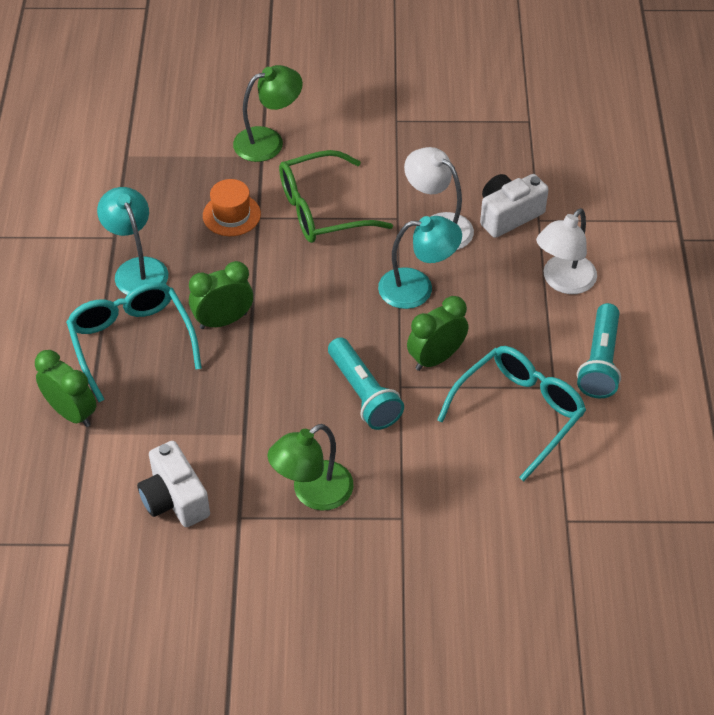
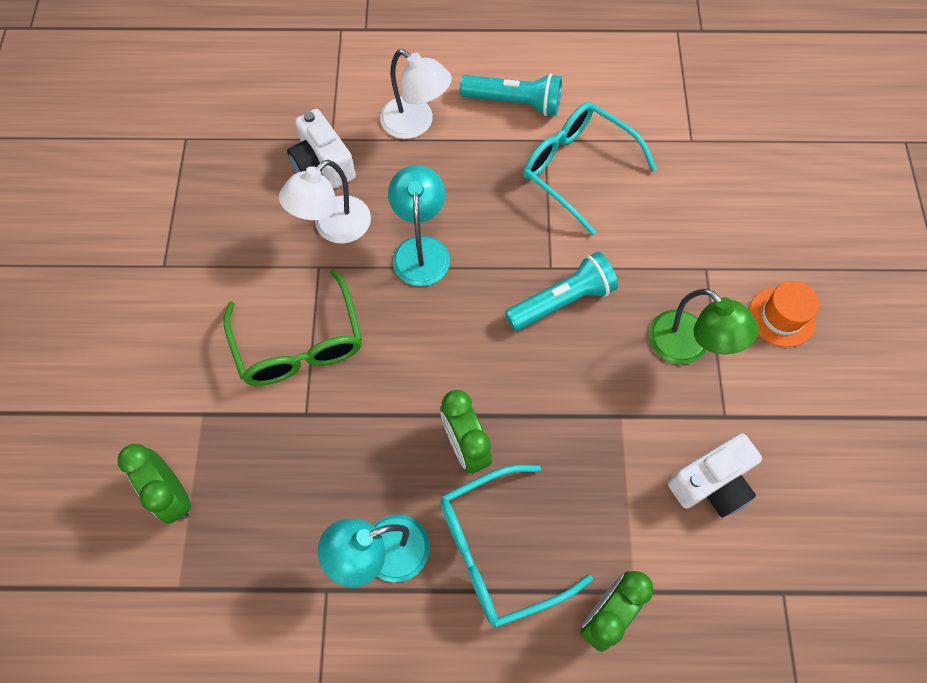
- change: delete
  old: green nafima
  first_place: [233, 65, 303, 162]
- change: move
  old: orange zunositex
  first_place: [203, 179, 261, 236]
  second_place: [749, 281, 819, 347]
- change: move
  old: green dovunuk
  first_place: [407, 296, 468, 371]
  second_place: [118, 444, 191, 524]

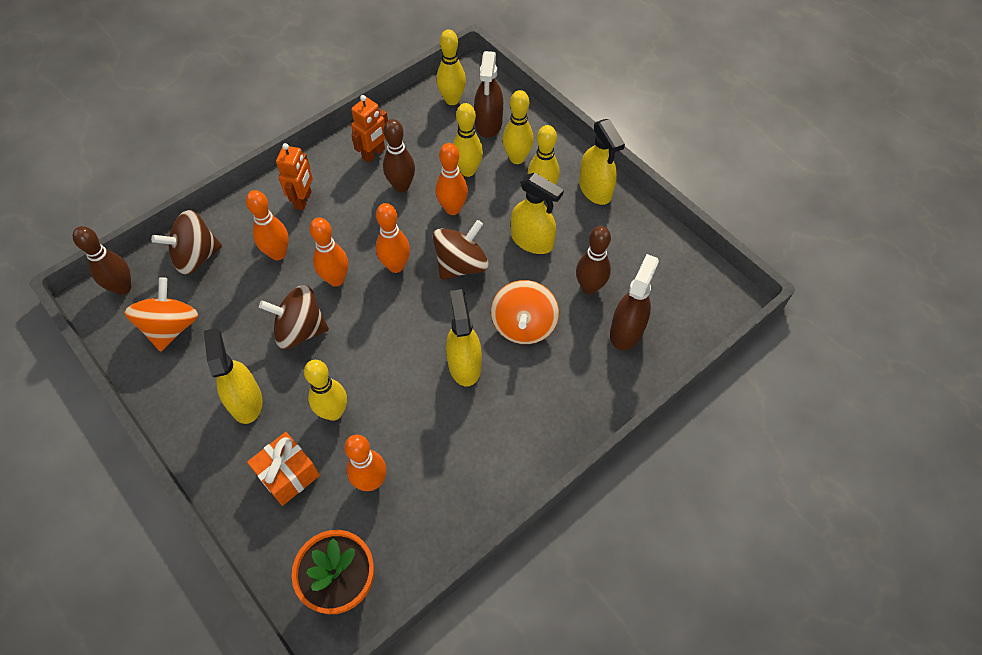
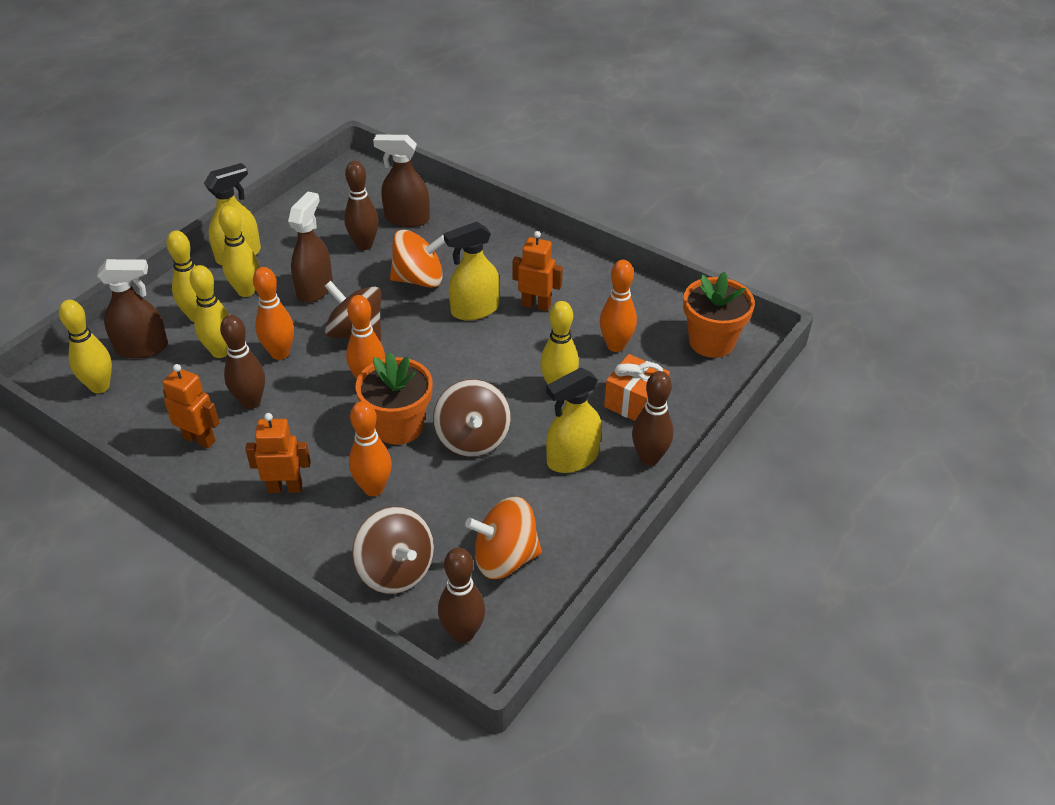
- change: insert
  new: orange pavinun
  second_place: [512, 231, 563, 311]
- change: insert
  new: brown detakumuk
  second_place: [632, 371, 673, 466]
- change: replace
  old: orange detakumuk
  new: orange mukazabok
  first_place: [309, 218, 348, 287]
  second_place: [356, 352, 433, 445]
- change: recolor
  old: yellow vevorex
  new: brown vevorex
  first_place: [511, 173, 564, 254]
  second_place: [288, 192, 333, 303]

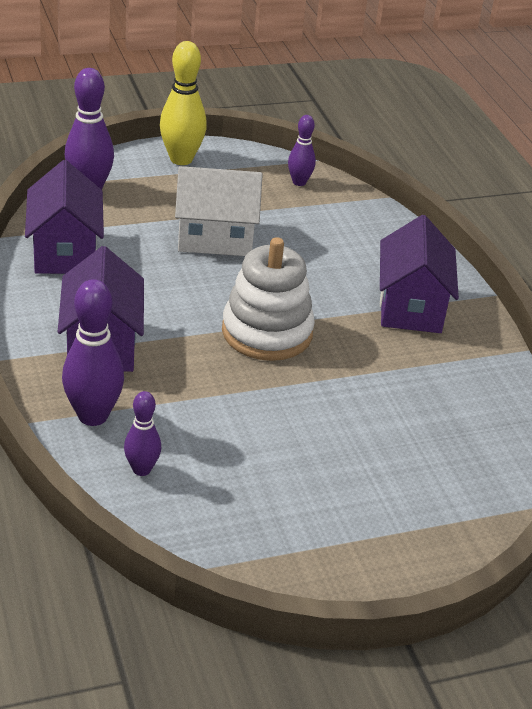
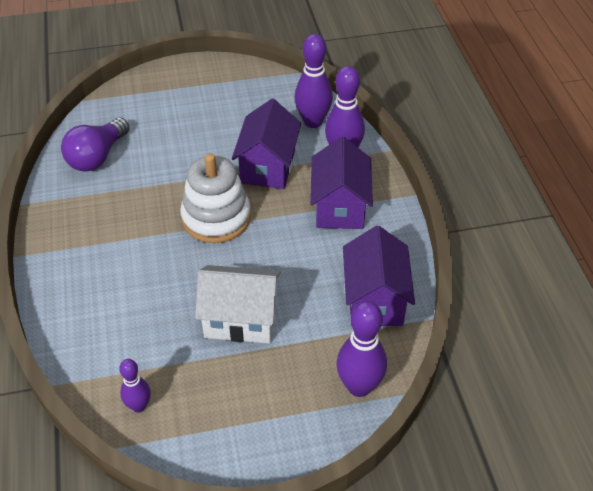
- change: delete
  old: yellow detakumuk
  first_place: [160, 41, 207, 165]
- change: insert
  new: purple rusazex
  second_place: [61, 118, 129, 172]
- change: move
  old: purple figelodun
  first_place: [380, 215, 459, 333]
  second_place: [232, 99, 301, 189]
- change: resize
  old: purple detakumuk
  first_place: [124, 391, 161, 476]
  second_place: [295, 34, 333, 128]
  factor: 1.7

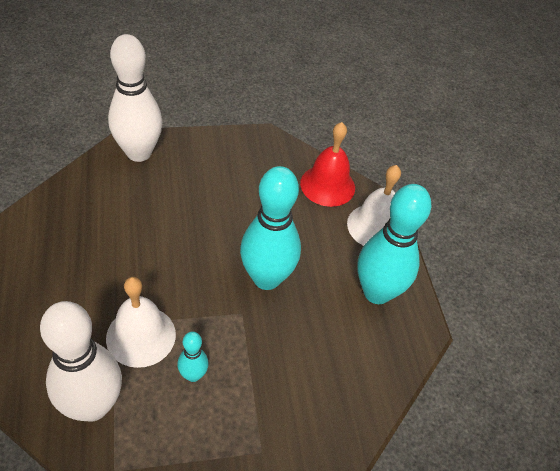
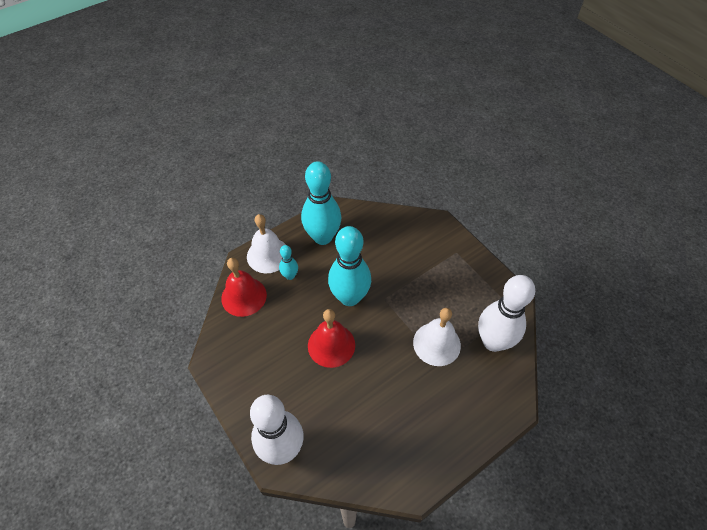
- change: insert
  new: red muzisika
  second_place: [308, 309, 355, 368]
- change: move
  old: turquoise detakumuk
  first_place: [177, 331, 209, 382]
  second_place: [279, 245, 298, 280]

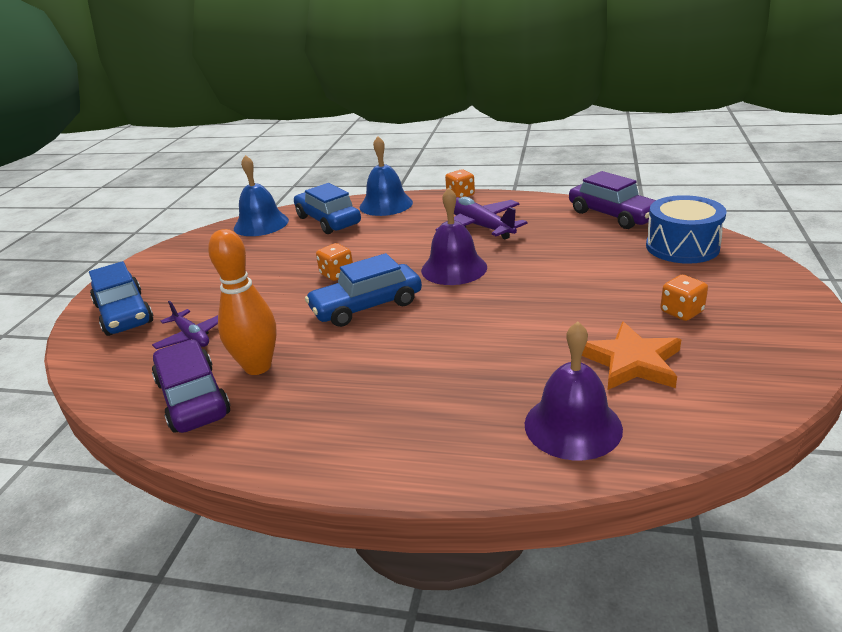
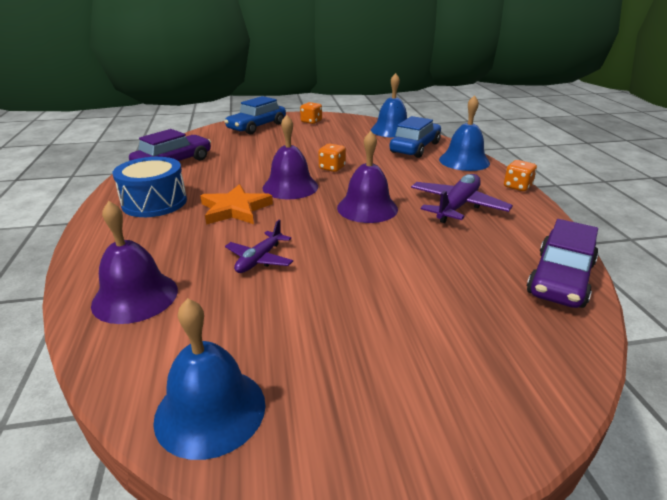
- change: delete
  old: orange detakumuk
  first_place: [208, 229, 277, 375]
- change: insert
  new: blue muzisika
  second_place: [153, 298, 265, 460]
- change: move
  old: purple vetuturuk
  first_place: [152, 301, 218, 349]
  second_place: [225, 220, 293, 273]
- change: move
  old: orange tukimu
  first_place: [582, 322, 681, 390]
  second_place: [201, 184, 273, 225]
- change: move
  old: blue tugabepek
  first_place: [646, 195, 726, 264]
  second_place: [113, 157, 187, 217]
- change: move
  old: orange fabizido
  first_place: [660, 275, 708, 321]
  second_place: [300, 102, 322, 124]
- change: replace
  old: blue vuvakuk
  new: purple muzisika
  first_place: [305, 253, 422, 327]
  second_place: [262, 115, 318, 199]

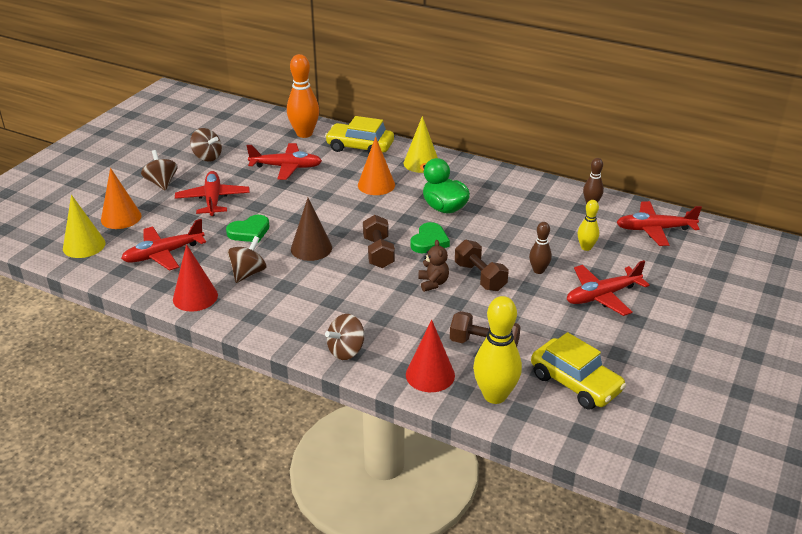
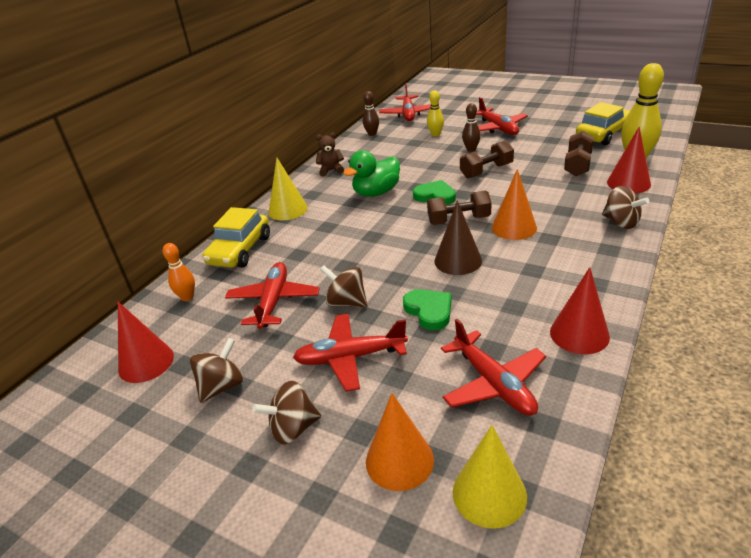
- change: insert
  new: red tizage
  second_place: [118, 302, 174, 383]
- change: move
  old: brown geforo
  first_place: [227, 236, 266, 283]
  second_place: [320, 265, 367, 307]
- change: move
  old: orange tizage
  first_place: [358, 137, 395, 195]
  second_place: [492, 169, 537, 240]
- change: move
  old: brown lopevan
  first_place: [418, 240, 449, 292]
  second_place: [316, 133, 344, 176]
- change: resize
  old: orange detakumuk
  first_place: [287, 54, 319, 138]
  second_place: [163, 243, 195, 301]
  factor: 0.55

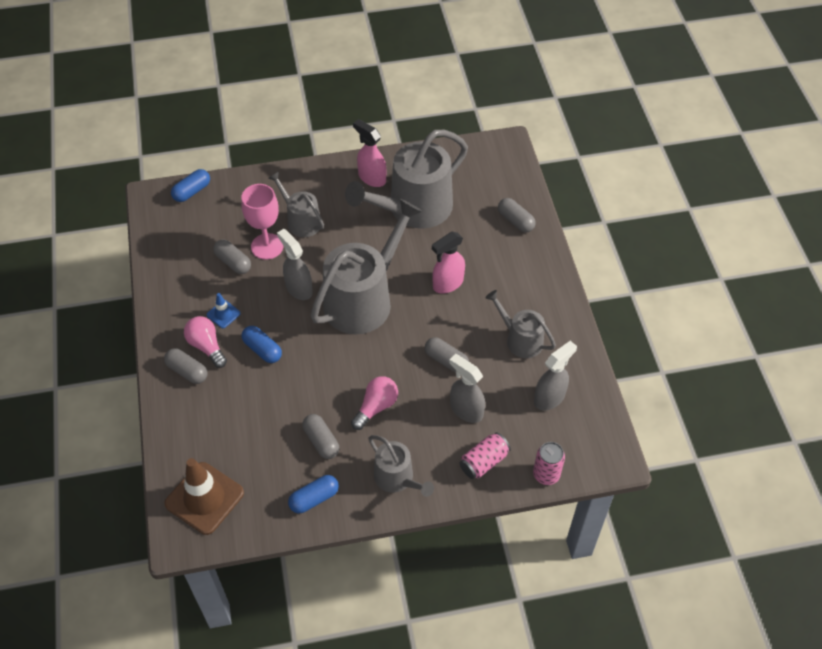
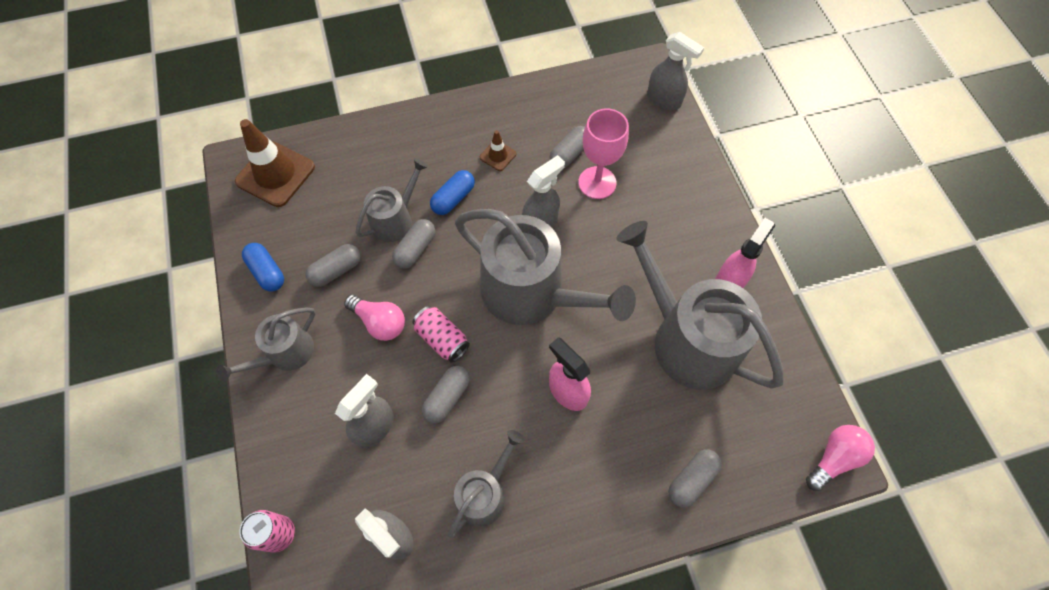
- change: move
  old: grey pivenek
  first_place: [164, 348, 208, 384]
  second_place: [392, 219, 436, 269]
- change: move
  old: pink rusazex
  first_place: [184, 316, 227, 368]
  second_place: [806, 425, 875, 491]
- change: move
  old: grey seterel
  first_place: [268, 171, 324, 237]
  second_place: [355, 158, 428, 242]
- change: move
  old: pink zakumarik
  first_place: [460, 432, 511, 479]
  second_place: [412, 306, 470, 363]
- change: replace
  old: blue pivenek
  new: grey vevorex
  first_place: [171, 169, 210, 202]
  second_place: [647, 32, 704, 110]
- change: recolor
  old: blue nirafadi
  new: brown nirafadi
  first_place: [206, 293, 241, 328]
  second_place: [480, 130, 516, 171]

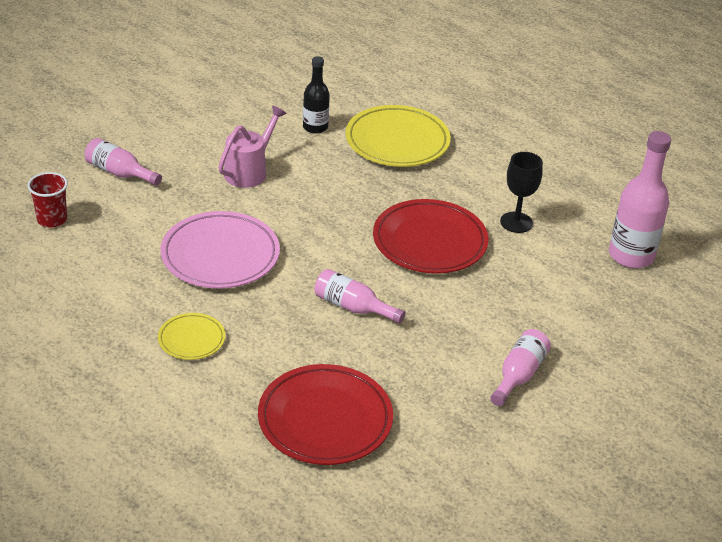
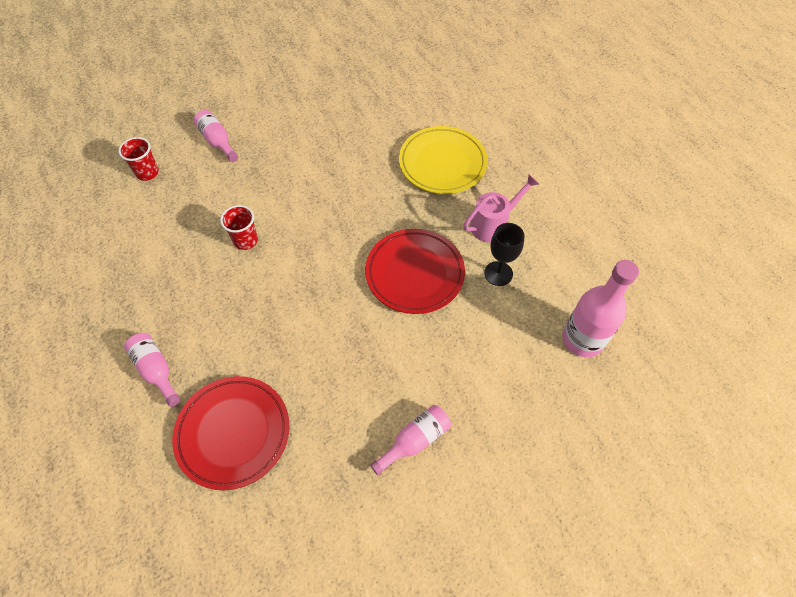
- change: delete
  old: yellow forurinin
  first_place: [158, 313, 225, 360]
- change: delete
  old: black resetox
  first_place: [303, 56, 330, 134]
- change: move
  old: pink seterel
  first_place: [218, 105, 287, 188]
  second_place: [463, 175, 539, 242]
- change: move
  old: pink resetox
  first_place: [314, 269, 405, 324]
  second_place: [124, 333, 181, 407]
- change: replace
  old: pink forurinin
  new: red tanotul
  first_place: [160, 211, 280, 289]
  second_place: [220, 205, 258, 250]

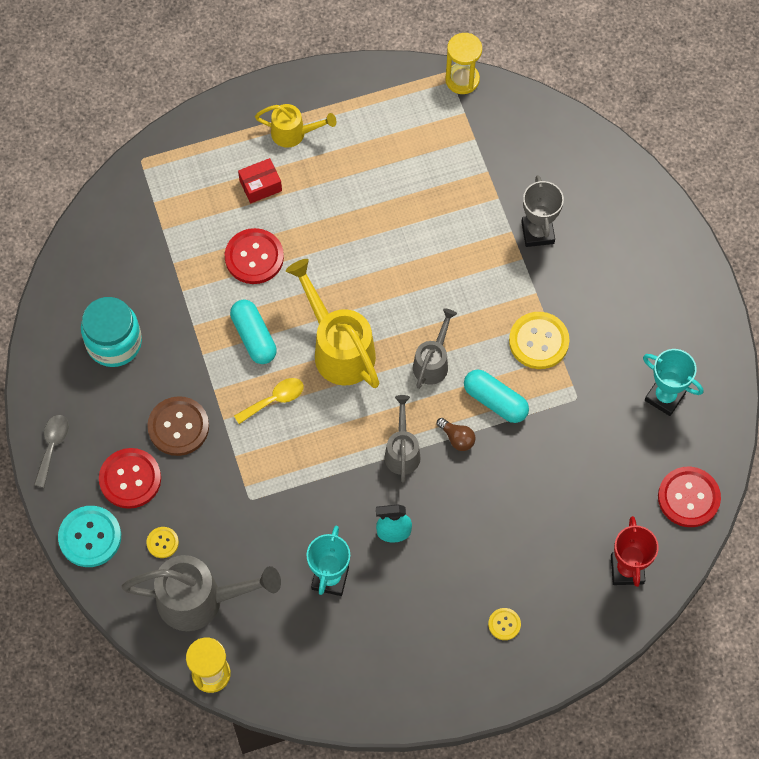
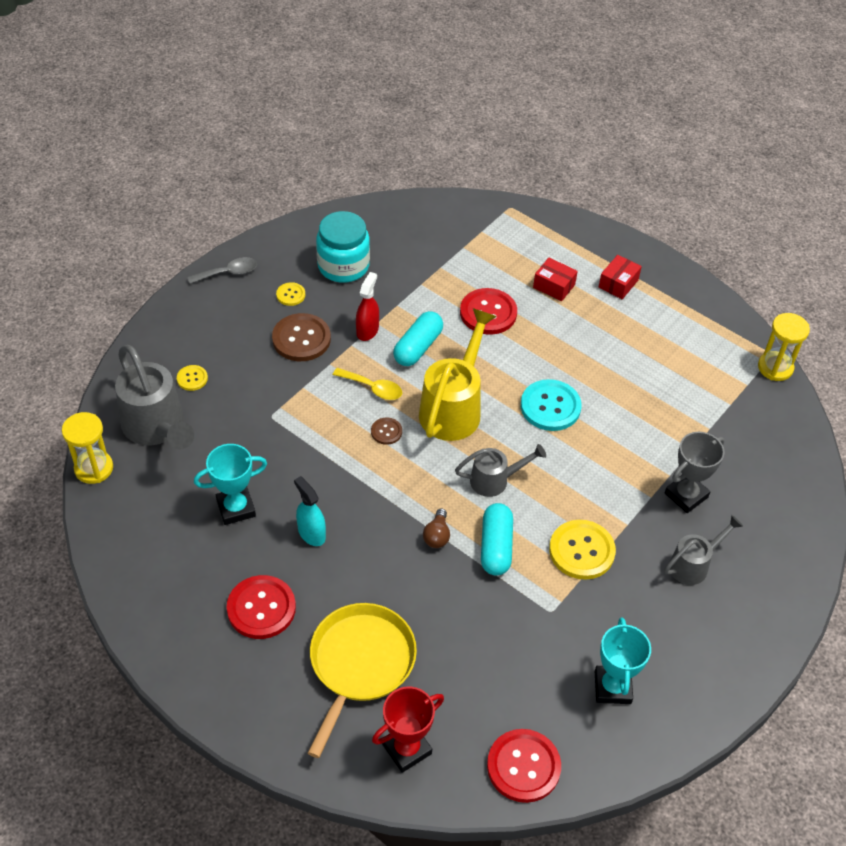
- change: insert
  new: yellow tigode
  second_place: [308, 603, 417, 758]
- change: insert
  new: red vevorex
  second_place: [356, 272, 379, 341]
- change: insert
  new: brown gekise
  second_place: [371, 417, 402, 445]
- change: move
  old: turquoise gekise
  first_place: [58, 506, 121, 567]
  second_place: [521, 379, 582, 431]
- change: move
  old: red gekise
  first_place: [99, 448, 161, 509]
  second_place: [227, 575, 296, 639]
- change: move
  old: grey seterel
  first_place: [385, 395, 421, 483]
  second_place: [664, 515, 743, 585]
- change: move
  old: yellow gekise
  first_place: [488, 608, 521, 640]
  second_place: [276, 282, 305, 306]
- change: replace
  old: yellow seterel
  new: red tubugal
  first_place: [255, 104, 336, 148]
  second_place: [598, 255, 642, 299]

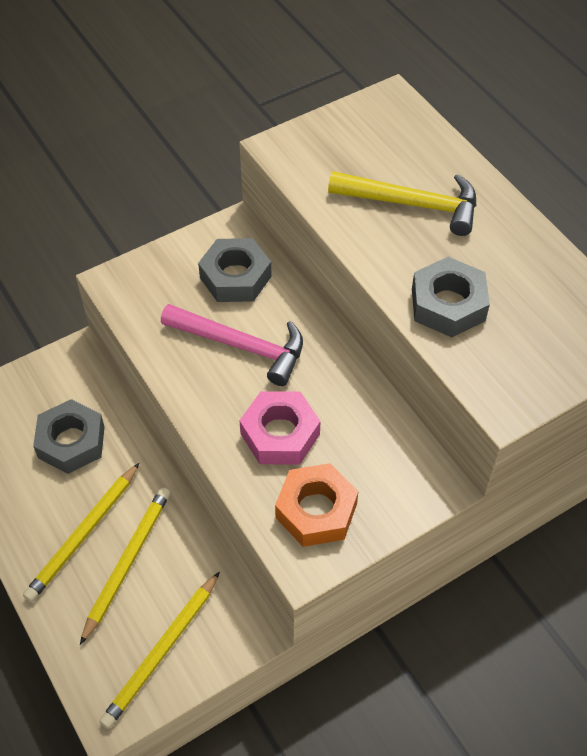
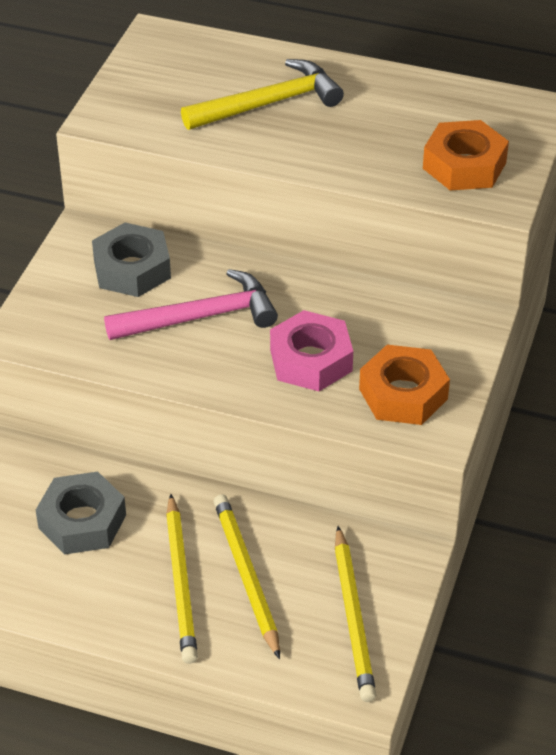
- change: delete
  old: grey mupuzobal
  first_place: [412, 257, 490, 337]
- change: insert
  new: orange mupuzobal
  second_place: [423, 120, 509, 191]

